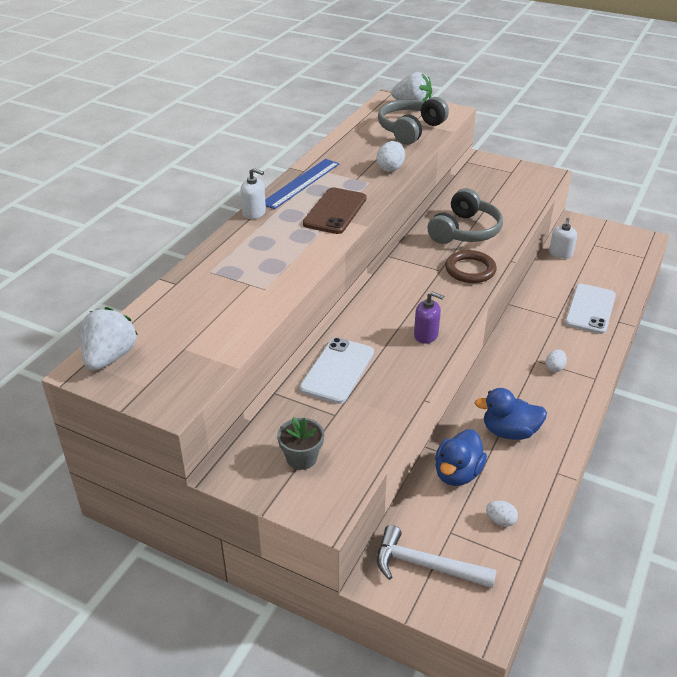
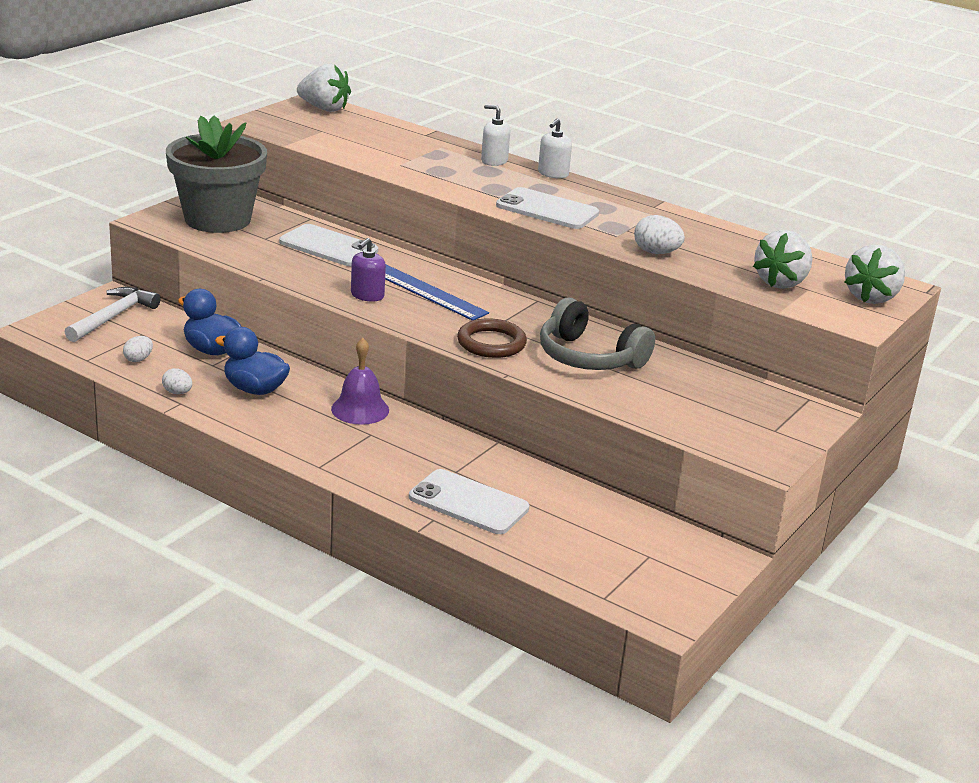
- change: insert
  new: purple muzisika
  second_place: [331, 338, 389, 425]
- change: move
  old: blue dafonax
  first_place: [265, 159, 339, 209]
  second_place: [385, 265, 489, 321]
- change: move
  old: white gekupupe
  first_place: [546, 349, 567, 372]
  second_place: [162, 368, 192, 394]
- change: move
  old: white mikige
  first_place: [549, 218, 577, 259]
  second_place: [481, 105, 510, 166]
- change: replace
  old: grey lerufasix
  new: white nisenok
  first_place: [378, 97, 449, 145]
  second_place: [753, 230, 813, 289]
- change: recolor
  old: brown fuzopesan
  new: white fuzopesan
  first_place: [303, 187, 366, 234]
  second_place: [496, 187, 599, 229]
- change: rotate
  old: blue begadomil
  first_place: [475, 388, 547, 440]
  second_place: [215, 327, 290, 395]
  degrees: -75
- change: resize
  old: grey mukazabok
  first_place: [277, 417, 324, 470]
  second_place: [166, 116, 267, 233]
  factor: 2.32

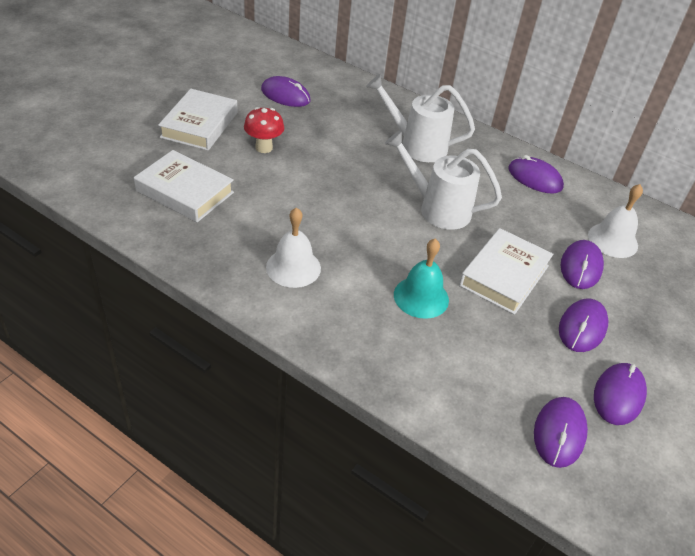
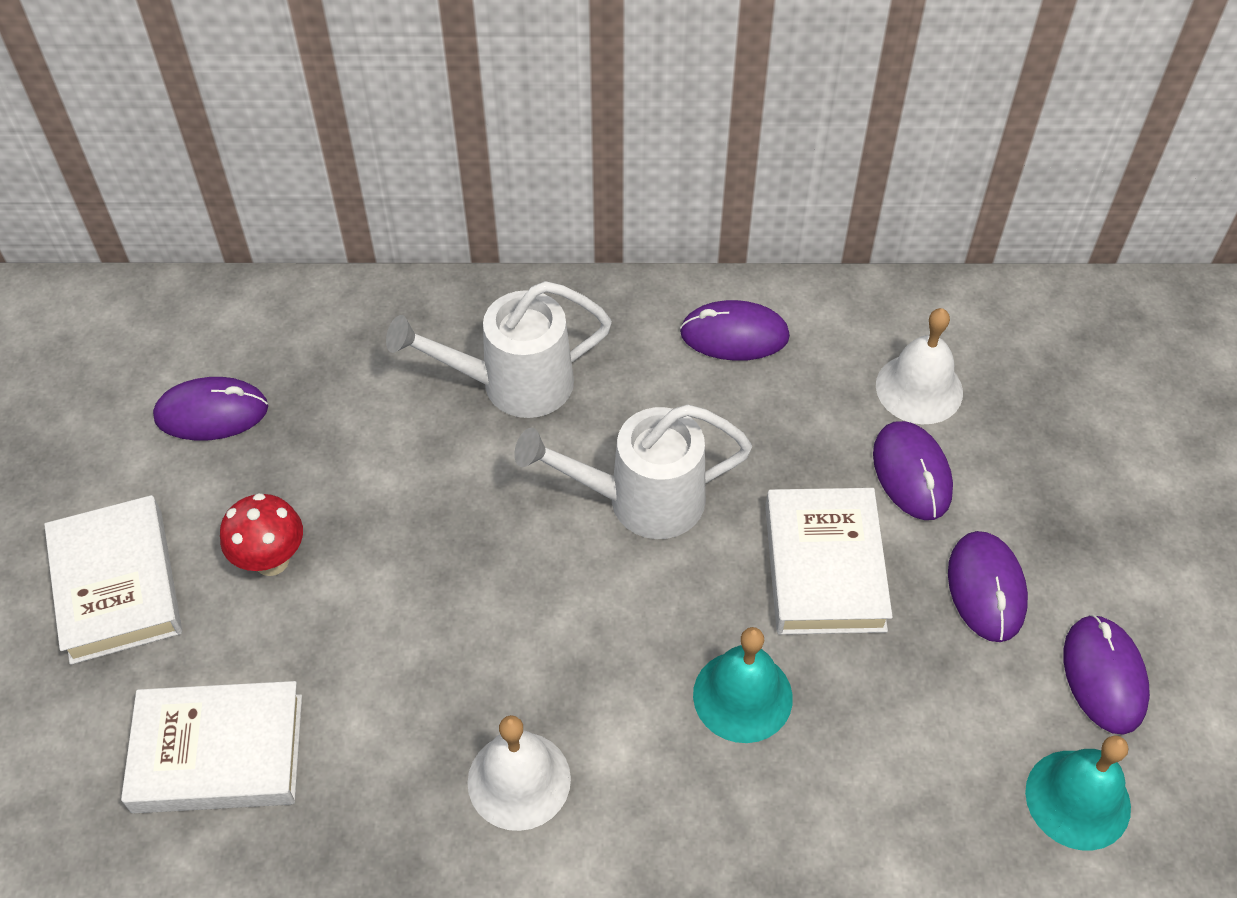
- change: replace
  old: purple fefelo
  new: turquoise muzisika
  first_place: [534, 397, 588, 468]
  second_place: [1025, 735, 1131, 851]

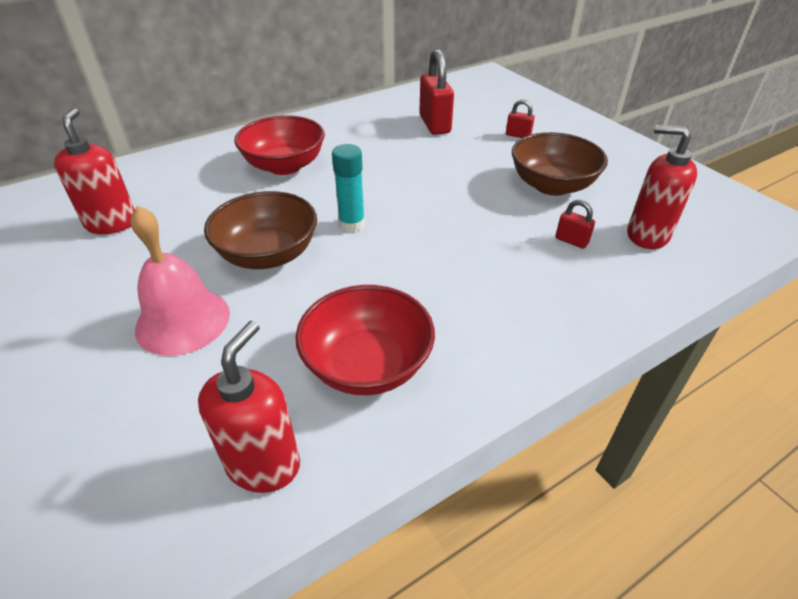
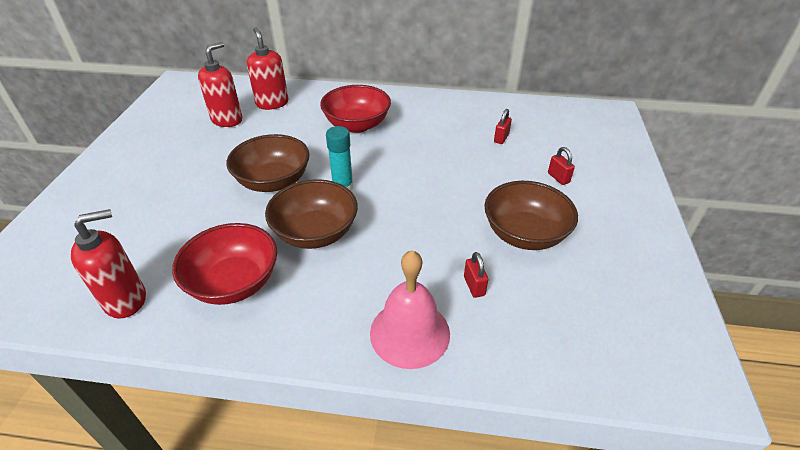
- change: insert
  new: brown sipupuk
  second_place: [265, 179, 358, 249]
- change: move
  old: pink muzisika
  first_place: [130, 205, 230, 356]
  second_place: [370, 250, 450, 369]
- change: move
  old: red mikige
  first_place: [627, 125, 697, 249]
  second_place: [247, 27, 289, 110]
- change: resize
  old: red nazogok
  first_place: [419, 49, 454, 135]
  second_place: [494, 109, 512, 144]
  factor: 0.49

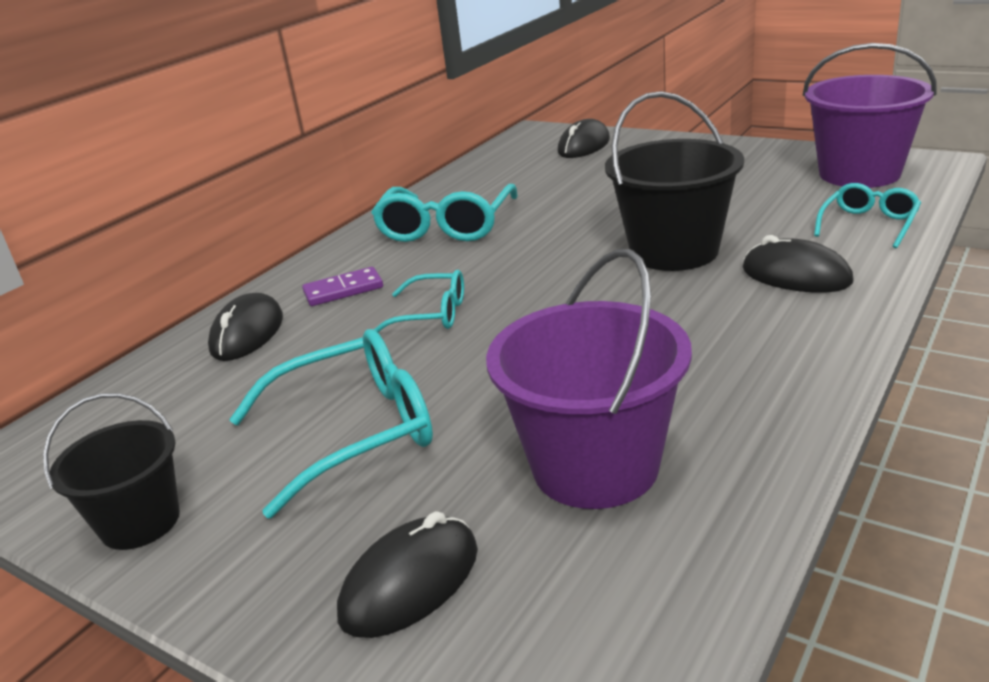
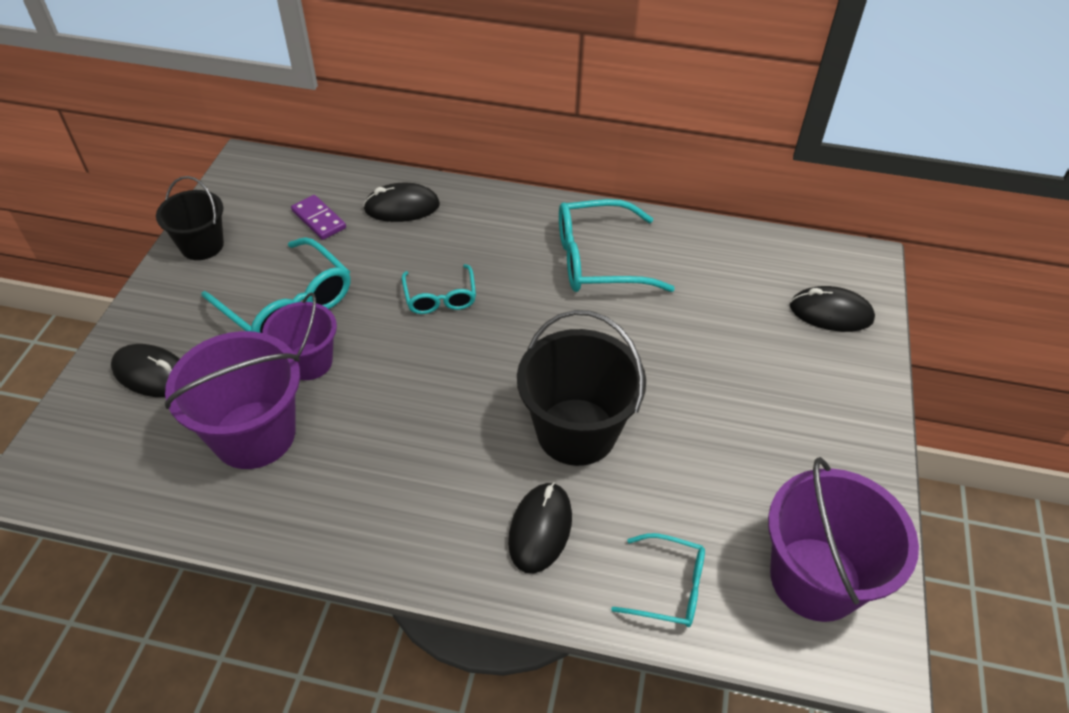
- change: insert
  new: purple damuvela
  second_place: [263, 292, 337, 380]
- change: move
  old: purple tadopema
  first_place: [302, 267, 383, 306]
  second_place: [291, 195, 346, 240]

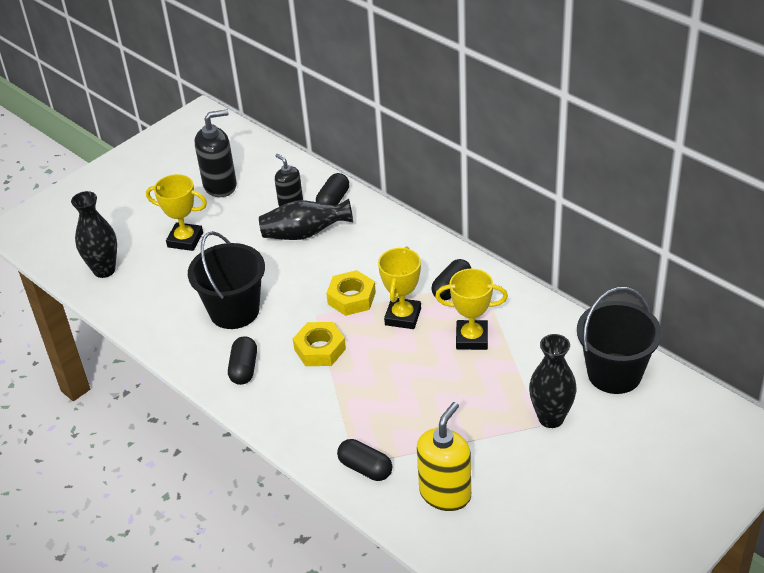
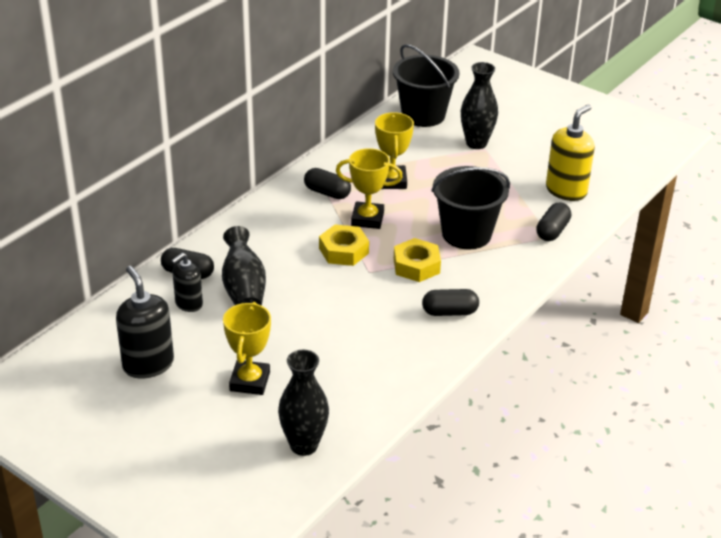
- change: move
  old: black damuvela
  first_place: [188, 231, 265, 329]
  second_place: [431, 166, 510, 249]
- change: rotate
  old: yellow mikige
  first_place: [417, 402, 471, 511]
  second_place: [546, 104, 595, 201]
  degrees: 105

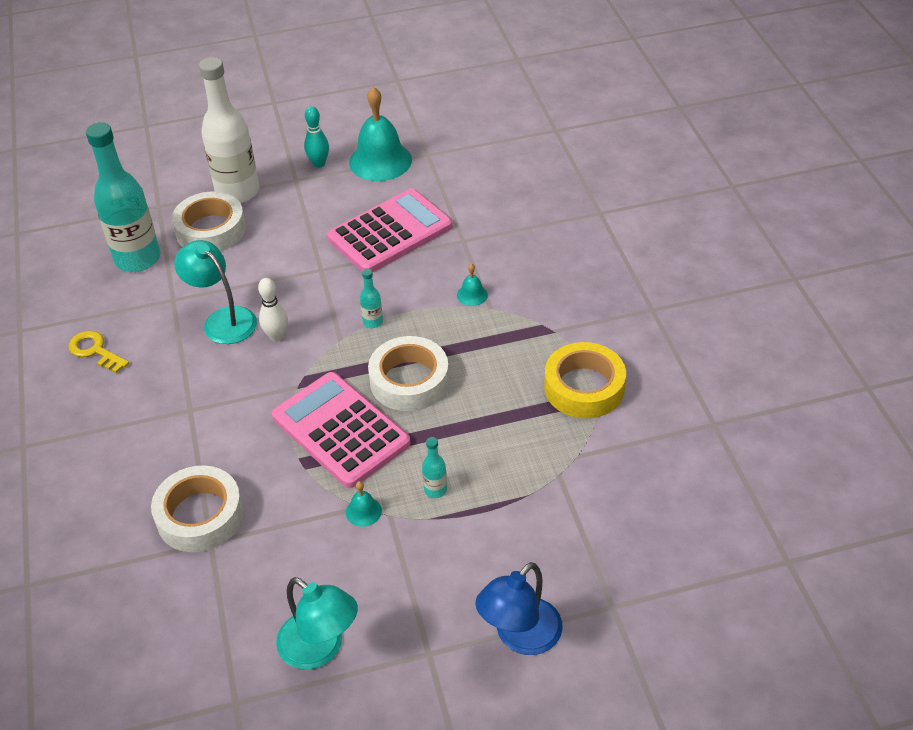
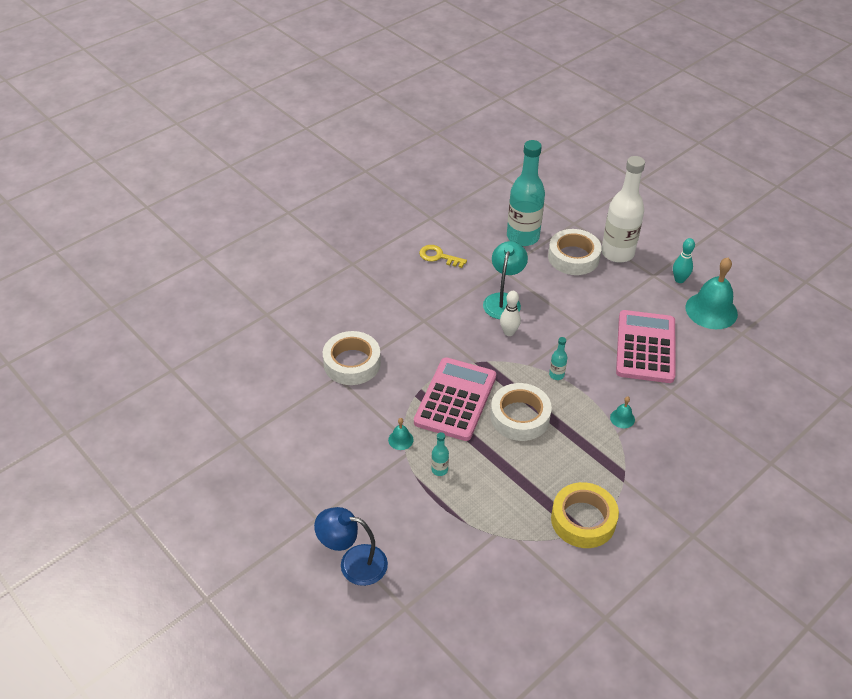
- change: delete
  old: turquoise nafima
  first_place: [276, 577, 358, 670]
- change: rotate
  old: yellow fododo
  first_place: [69, 331, 129, 373]
  second_place: [419, 245, 467, 268]
  degrees: -75
- change: rotate
  old: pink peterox
  first_place: [327, 189, 452, 273]
  second_place: [616, 310, 675, 383]
  degrees: -105

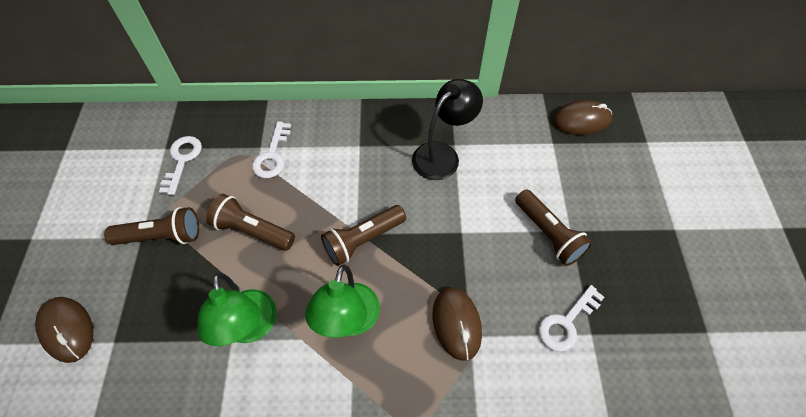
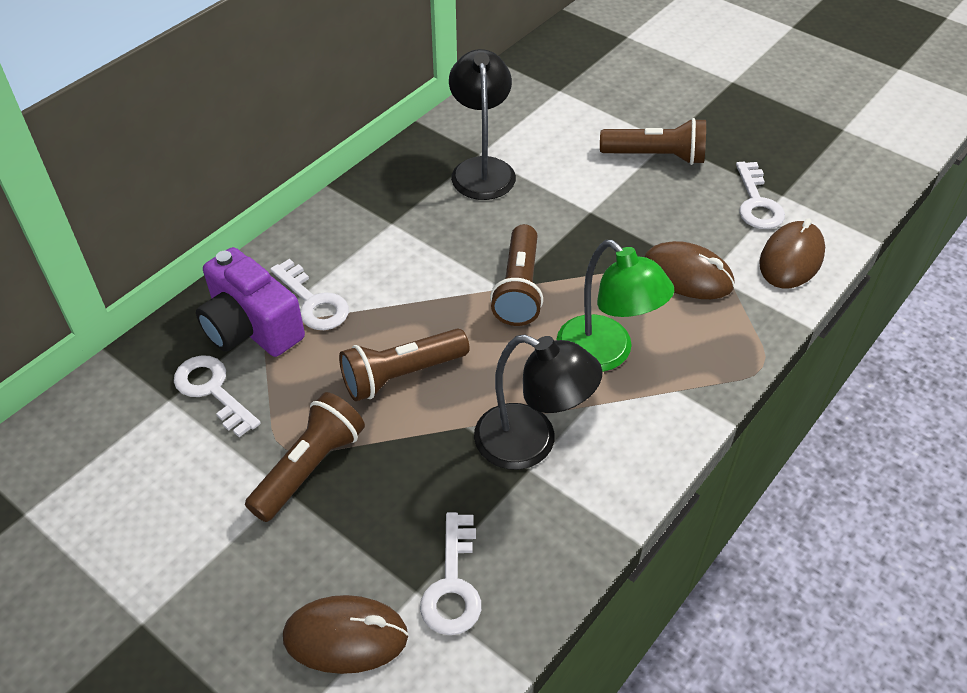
- change: insert
  new: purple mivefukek
  second_place: [196, 247, 305, 357]
- change: insert
  new: white fododo
  second_place: [420, 512, 481, 635]
- change: move
  old: brown fefelo
  first_place: [552, 100, 612, 135]
  second_place: [759, 218, 825, 289]
- change: recolor
  old: green nafima
  new: black nafima
  first_place: [197, 273, 277, 346]
  second_place: [474, 335, 603, 470]

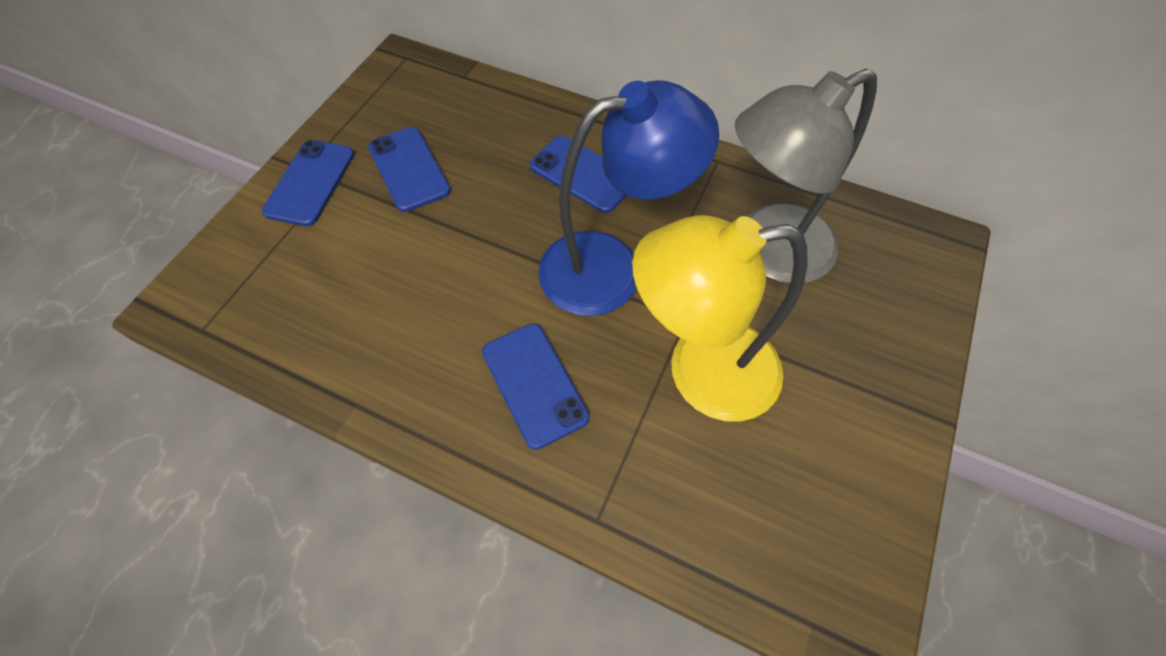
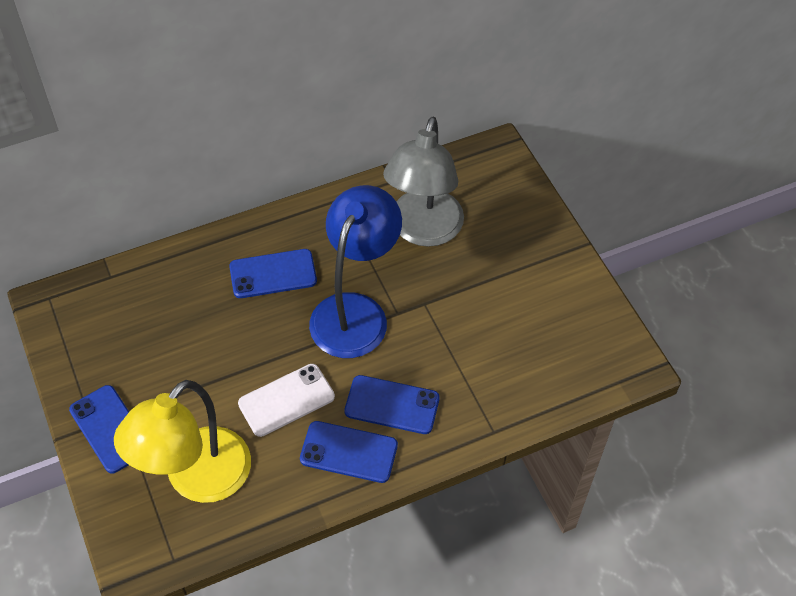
- change: insert
  new: white fuzopesan
  second_place: [238, 364, 335, 437]
- change: move
  old: blue fuzopesan
  first_place: [368, 127, 451, 212]
  second_place: [300, 421, 398, 483]
- change: move
  old: yellow nafima
  first_place: [632, 215, 808, 422]
  second_place: [114, 380, 251, 503]

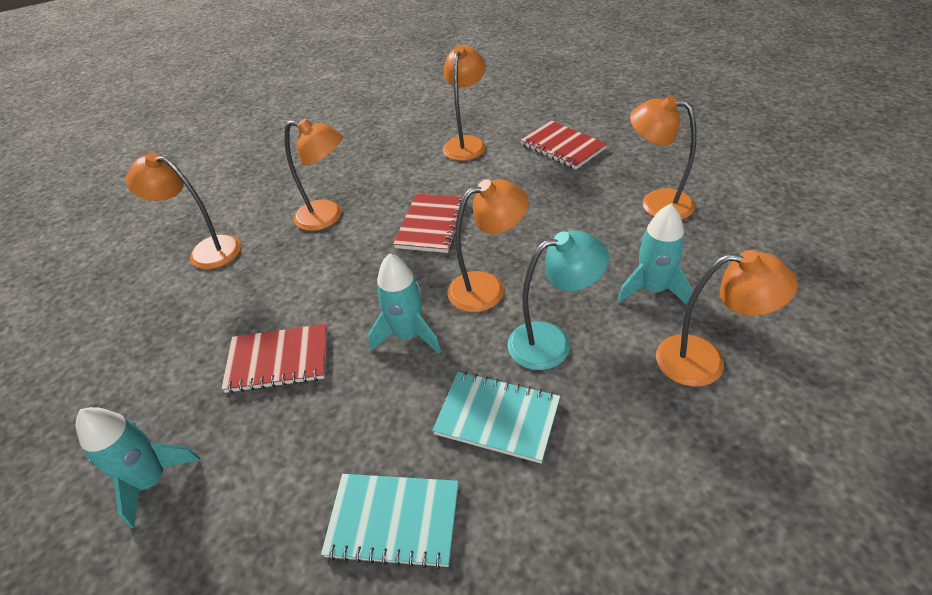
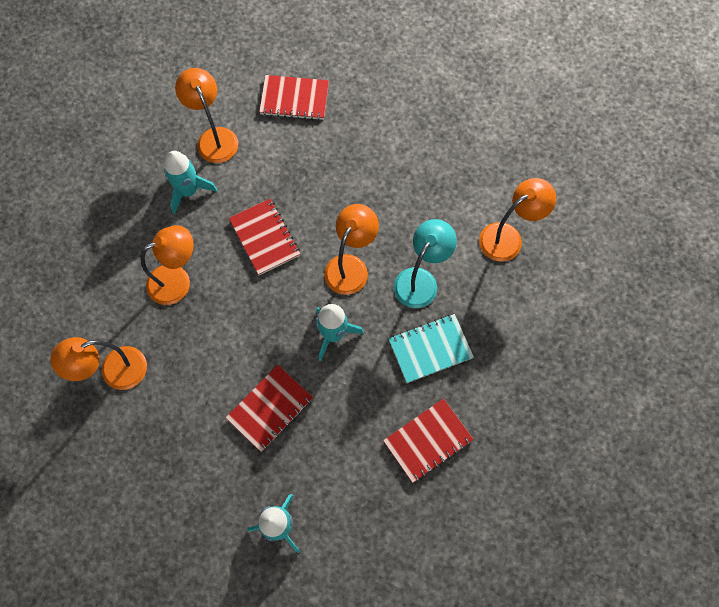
- change: delete
  old: orange nafima
  first_place: [630, 95, 697, 220]
- change: move
  old: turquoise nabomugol
  first_place: [617, 204, 692, 305]
  second_place: [164, 151, 217, 214]
- change: recolor
  old: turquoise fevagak
  new: red fevagak
  first_place: [321, 474, 459, 569]
  second_place: [383, 399, 474, 483]

